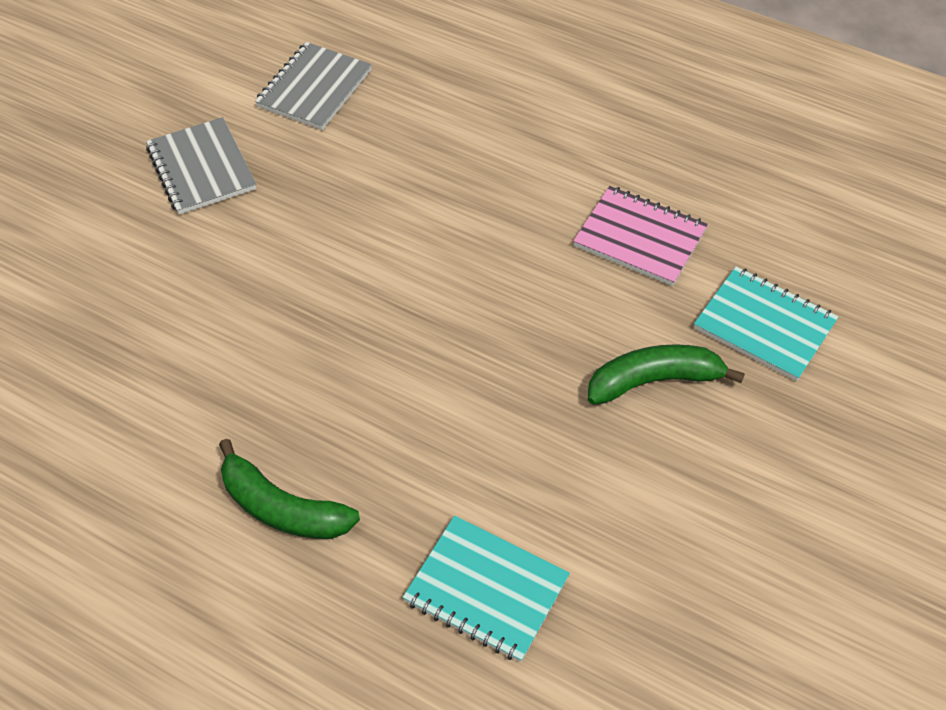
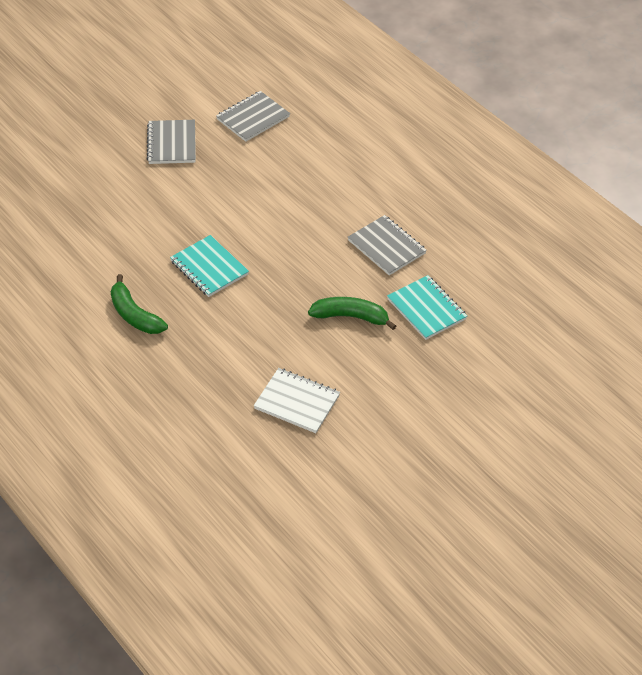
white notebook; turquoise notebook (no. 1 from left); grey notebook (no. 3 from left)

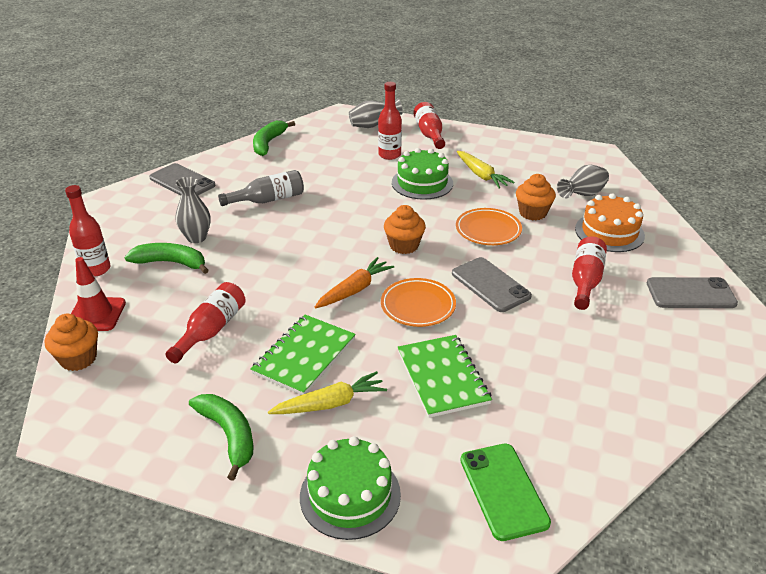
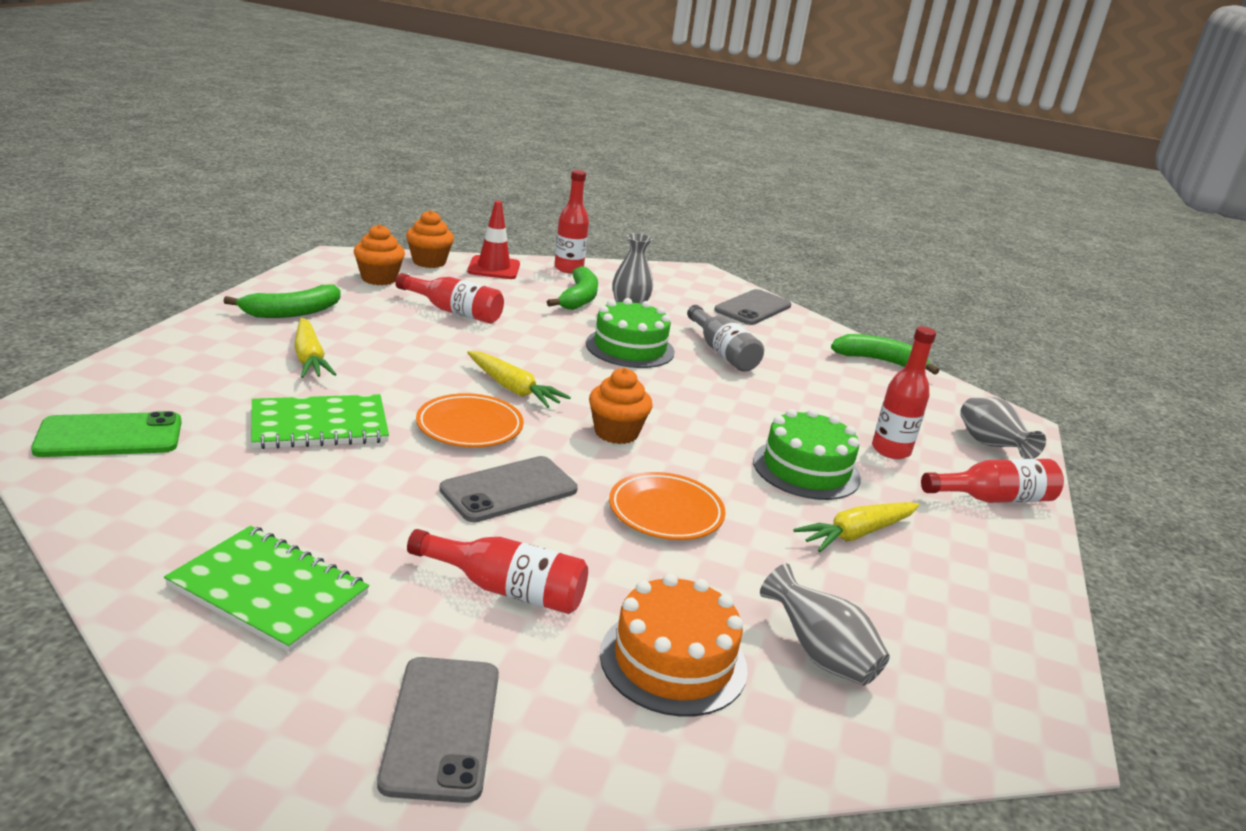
green notebook (no. 1 from left); green cake (no. 1 from left); orange cupcake (no. 1 from left); yellow carrot (no. 2 from left)

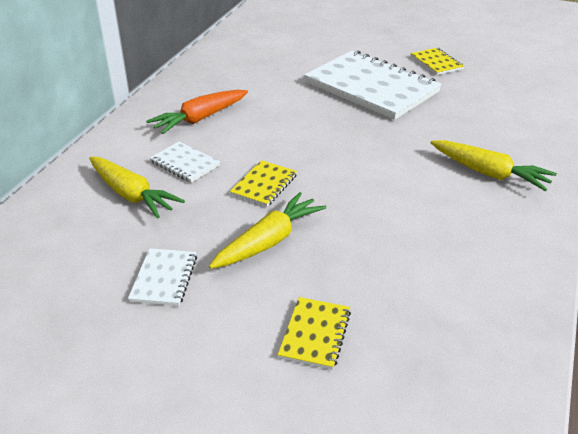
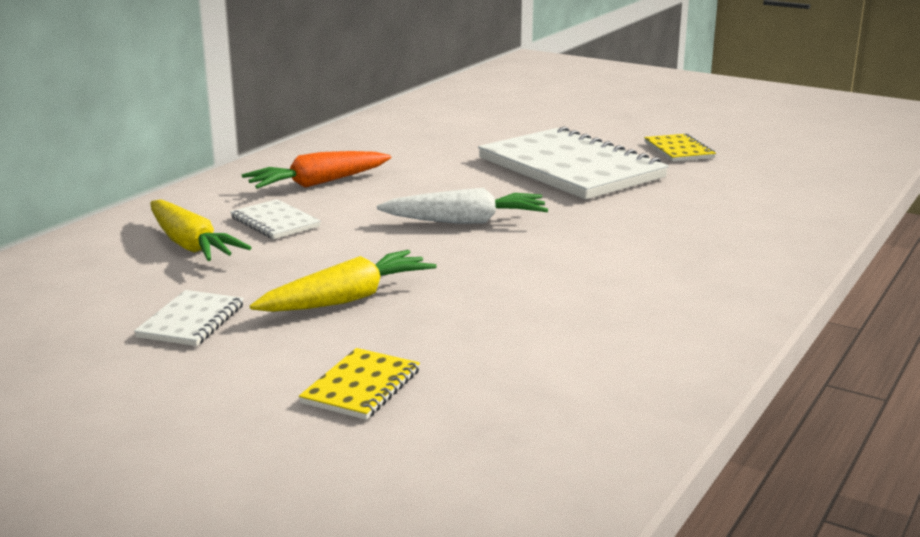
yellow notebook (no. 1 from left in the first image); yellow carrot (no. 3 from left in the first image); white carrot

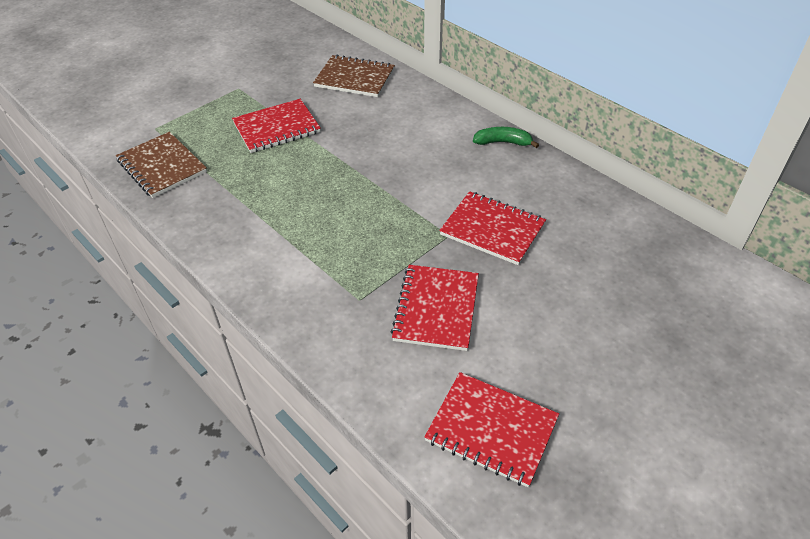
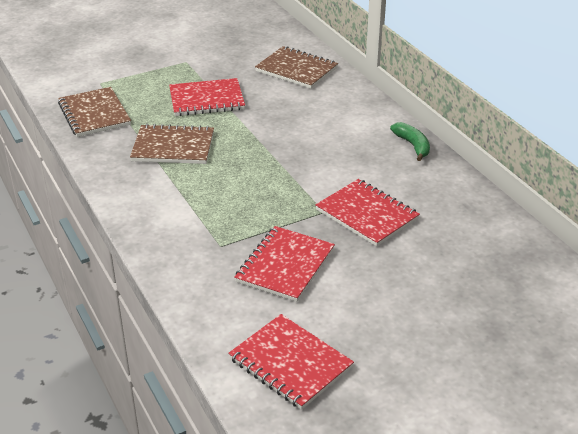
brown notebook (no. 2 from left); green banana

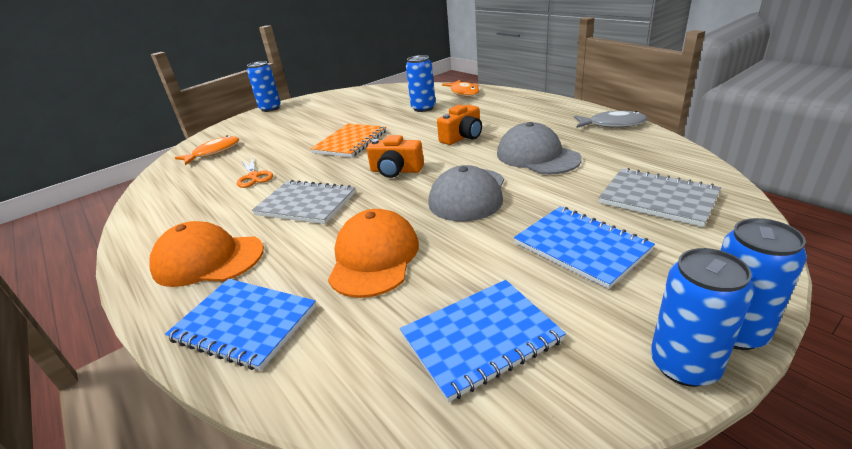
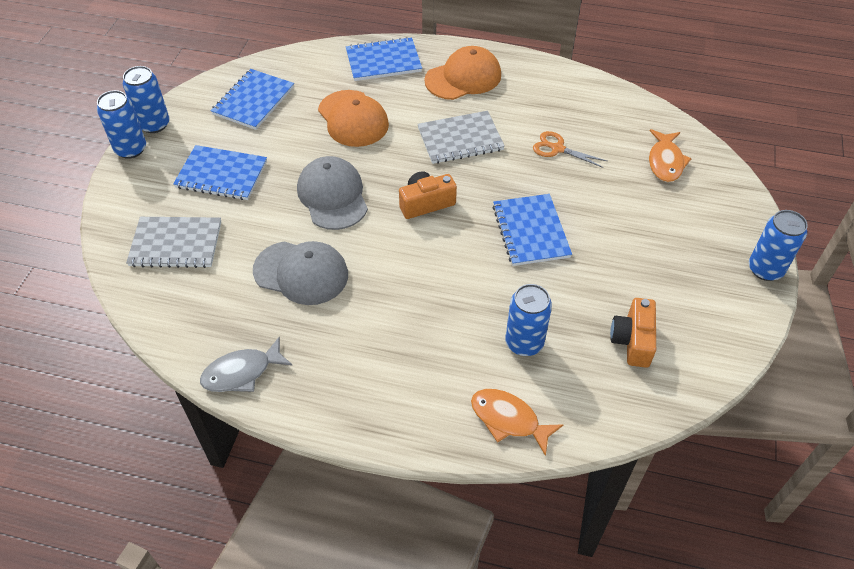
orange camera (no. 2 from left); blue notebook (no. 4 from left)

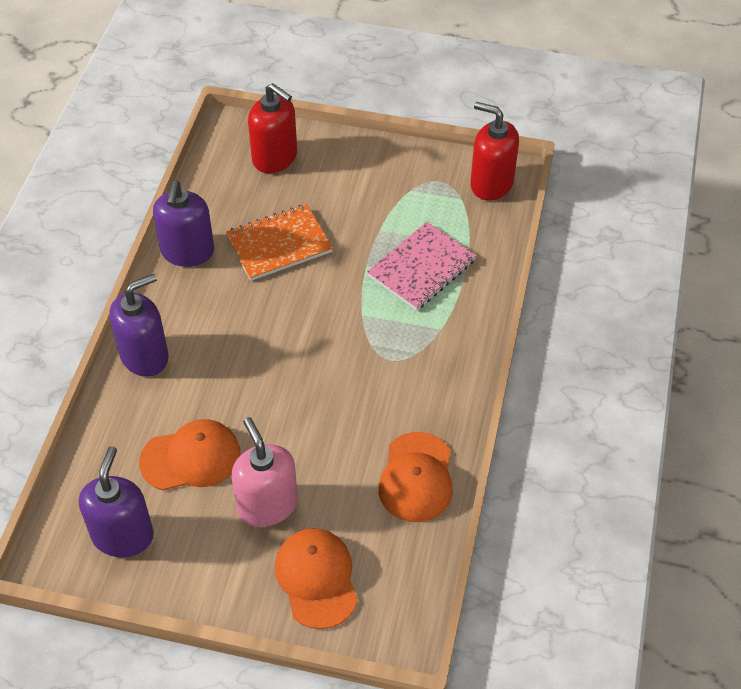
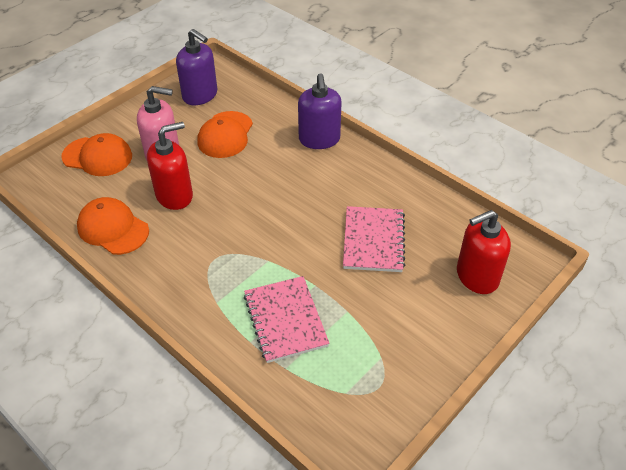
purple soap dispenser (no. 3 from left in the first image); red soap dispenser (no. 1 from left); pink notebook (no. 2 from left)

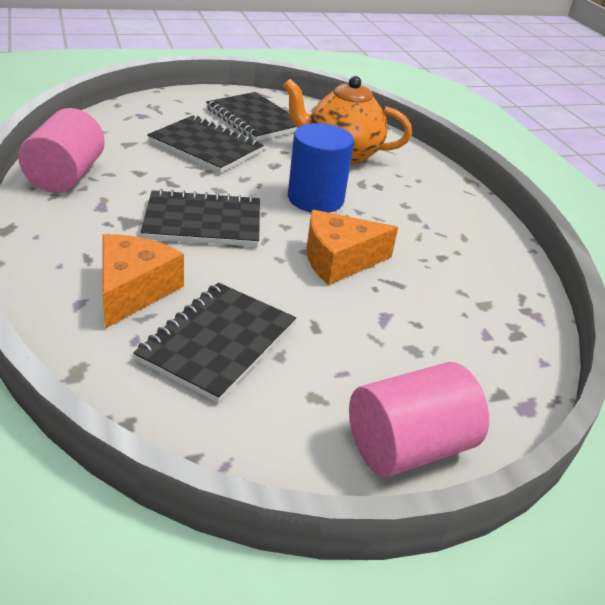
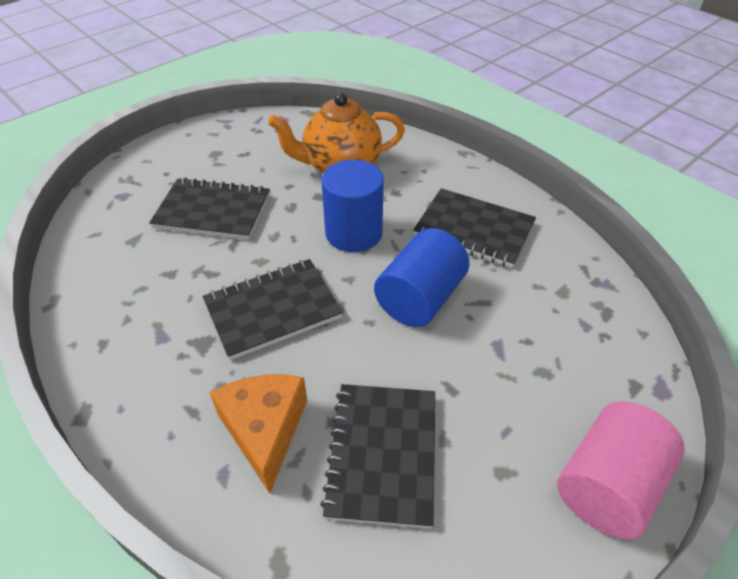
pink cylinder (no. 1 from left in the first image); black notebook (no. 4 from left); blue cylinder (no. 2 from left)

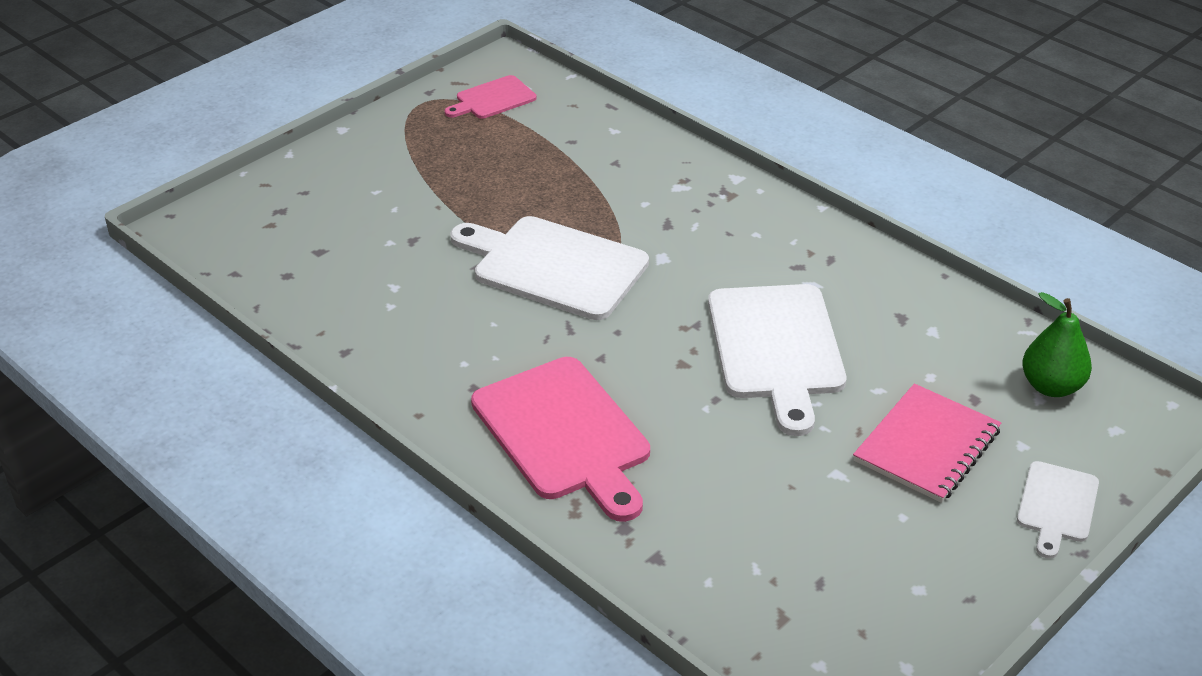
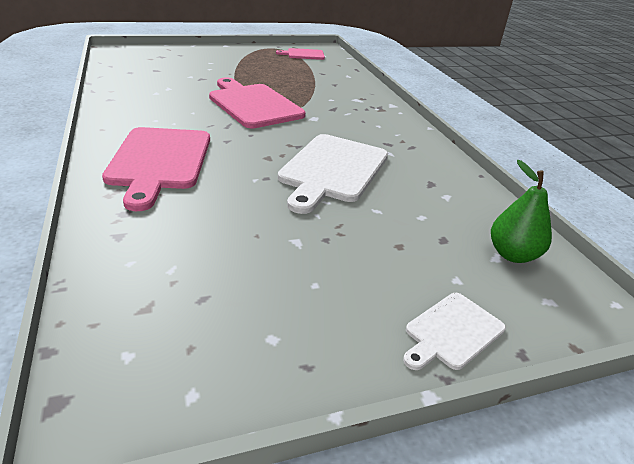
pink notebook; pink cutting board (no. 2 from left)

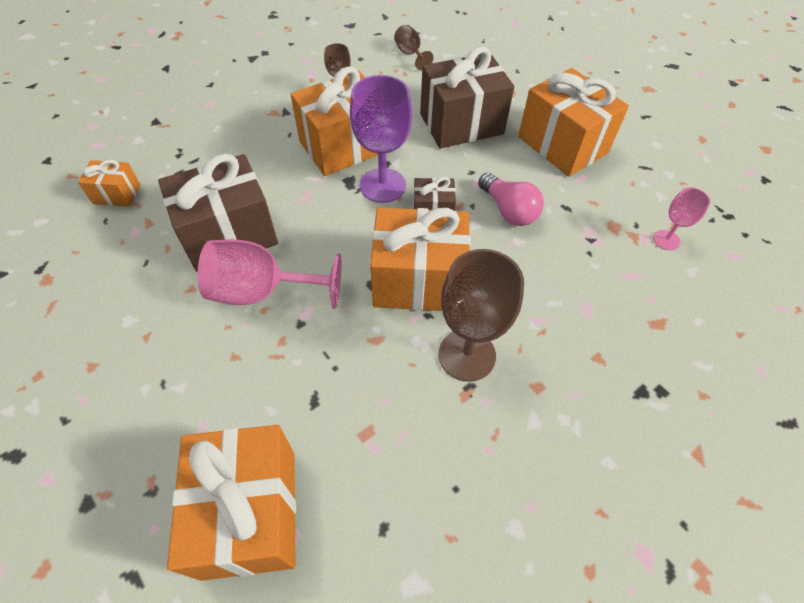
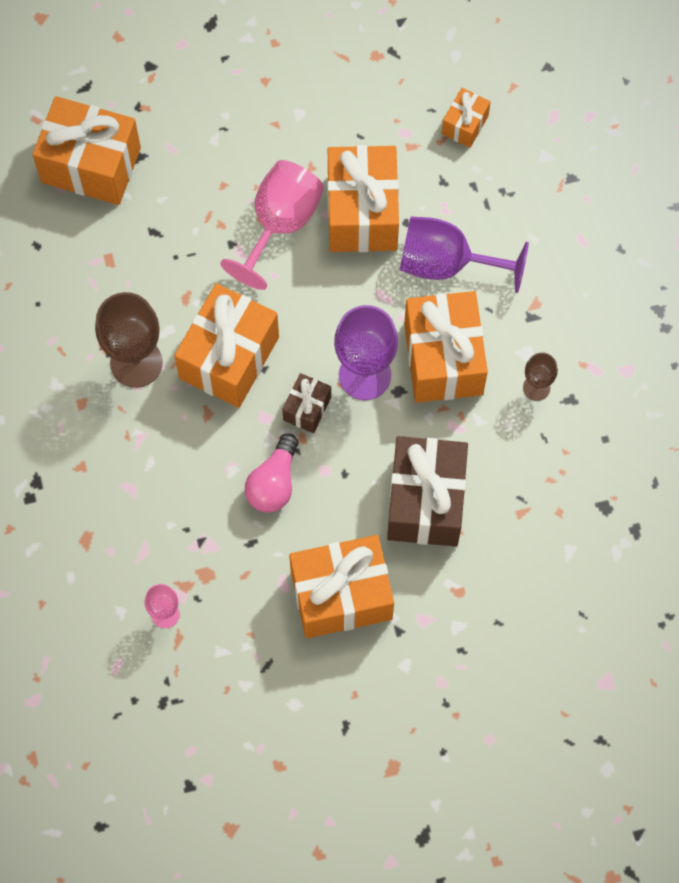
brown goblet (no. 2 from left in the first image); purple goblet (no. 2 from left); orange gift (no. 4 from left); pink light bulb

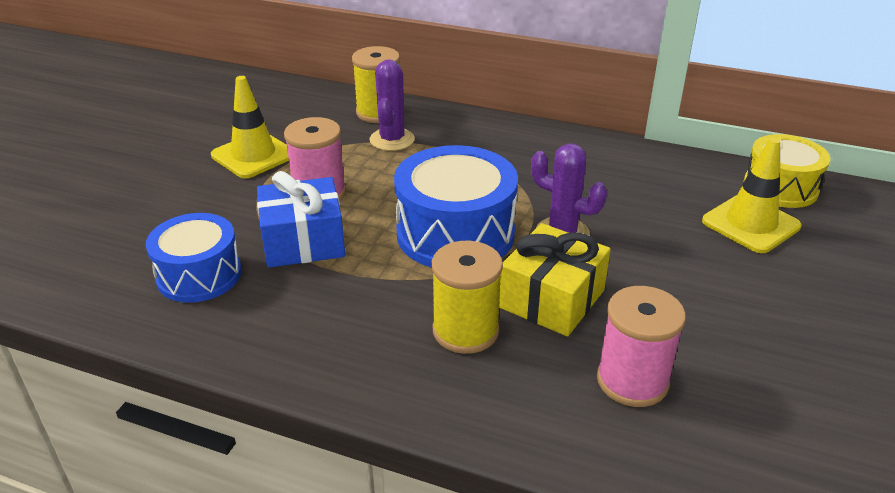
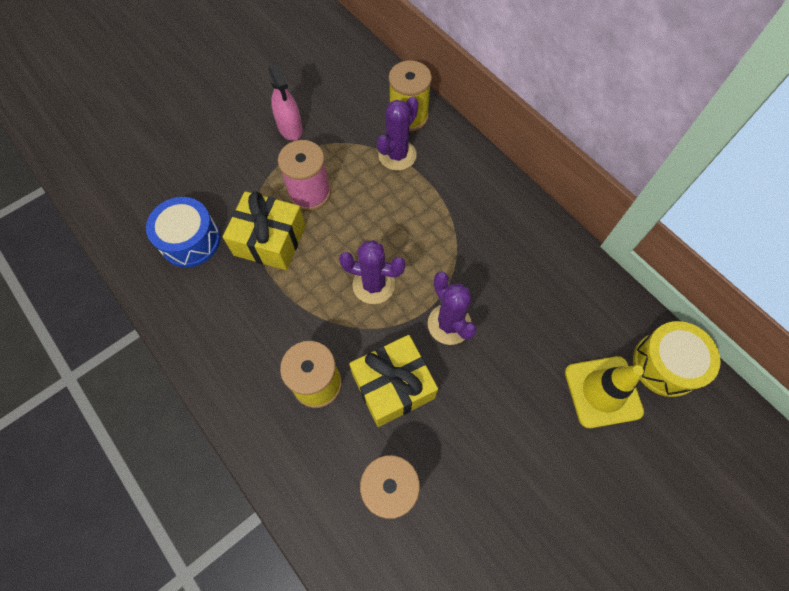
pink spray bottle; purple cactus (no. 1 from left); yellow gift (no. 1 from left)

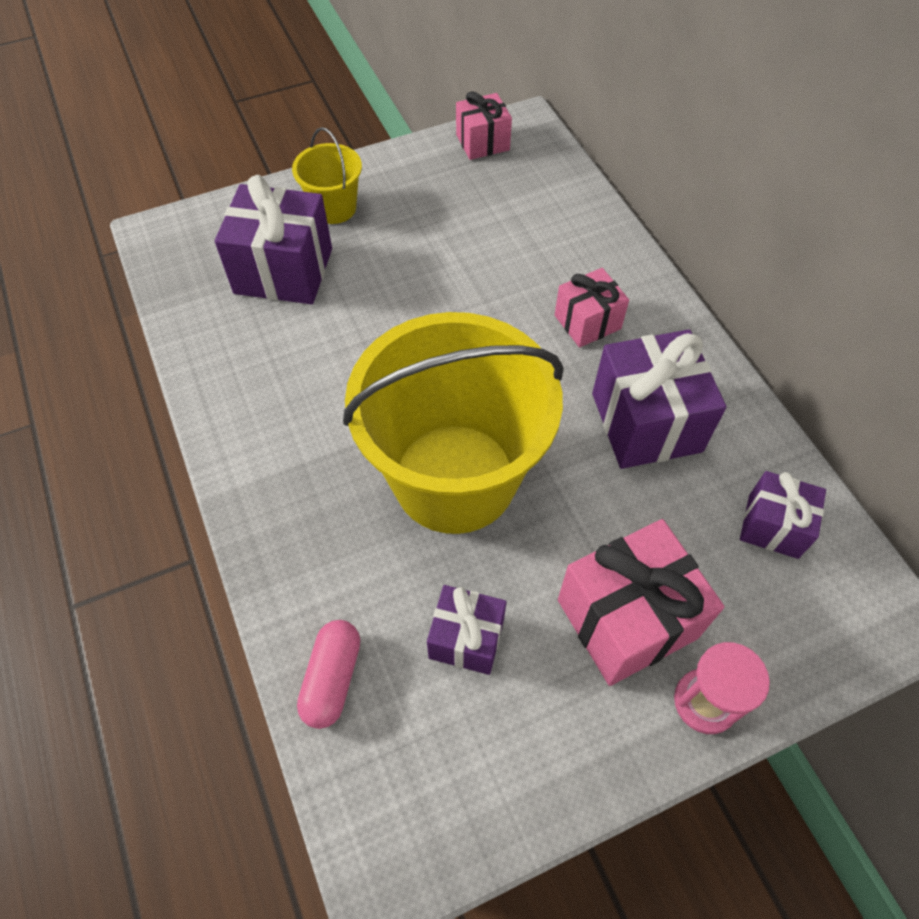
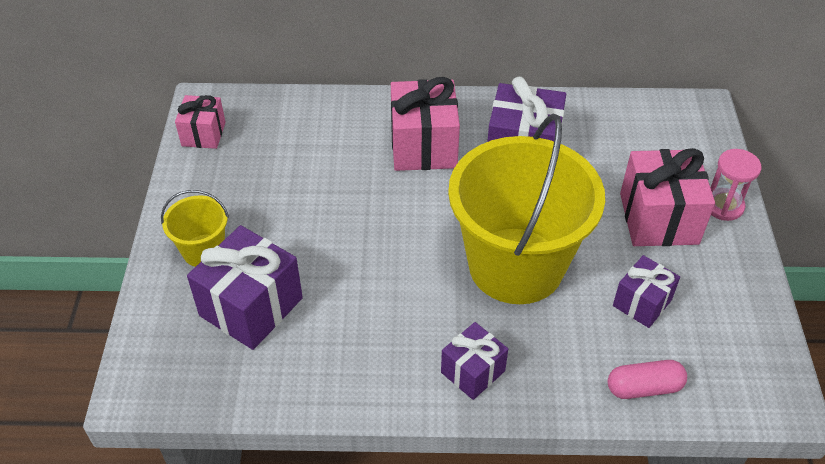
purple gift (no. 2 from left); pink capsule; pink gift (no. 2 from left)

